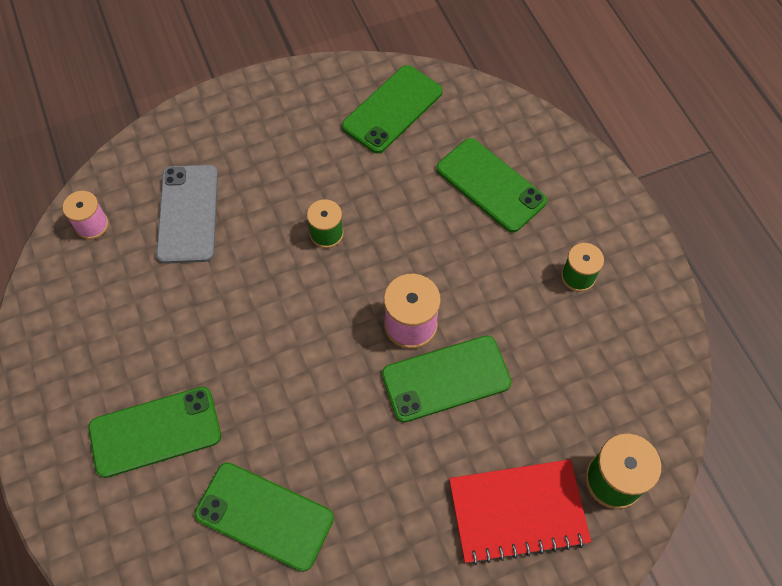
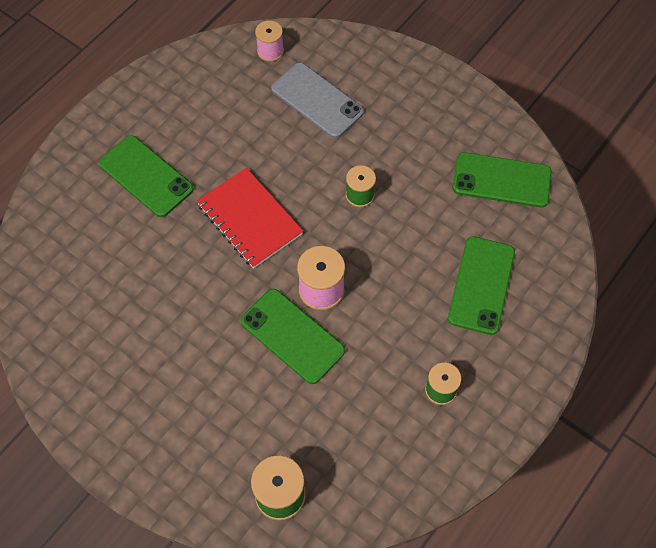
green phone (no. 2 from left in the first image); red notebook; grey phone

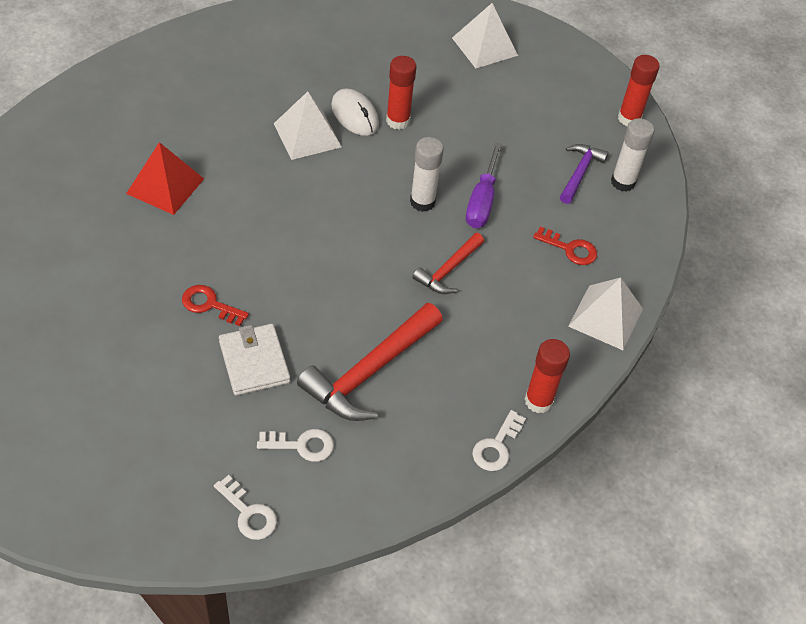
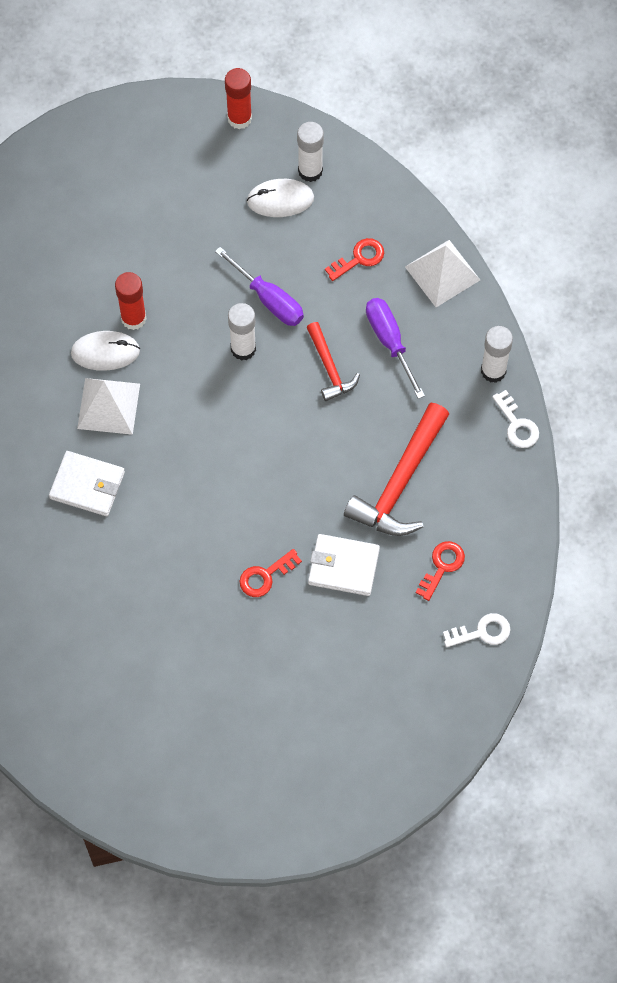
red pyramid; white pyramid (no. 2 from left in the first image); white wallet (no. 1 from left); purple screwdriver (no. 2 from left); white mouse (no. 2 from left); red key (no. 3 from left); white glue stick (no. 3 from left); red hammer (no. 2 from left)

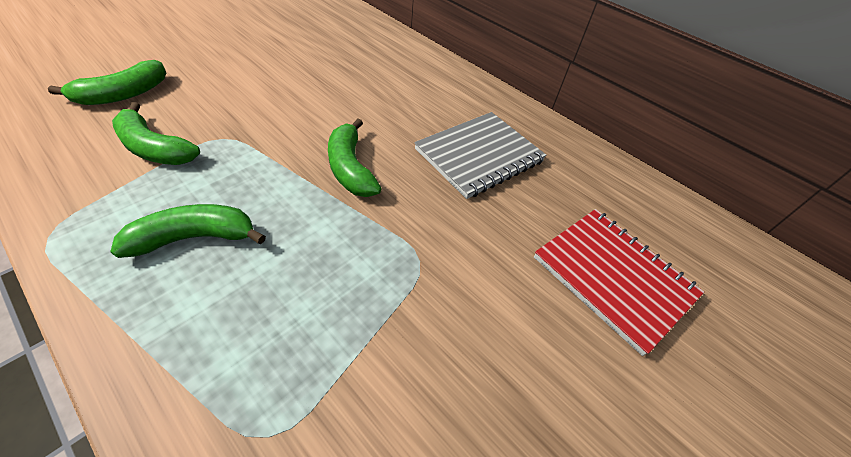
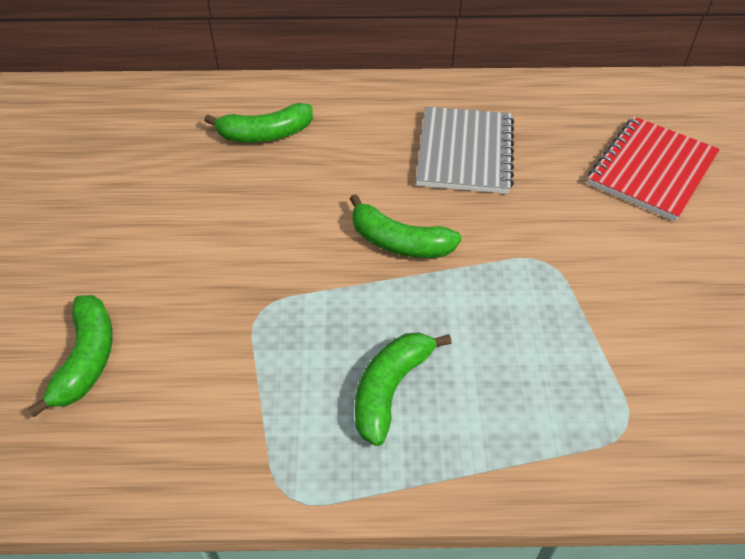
green banana (no. 2 from left); red notebook

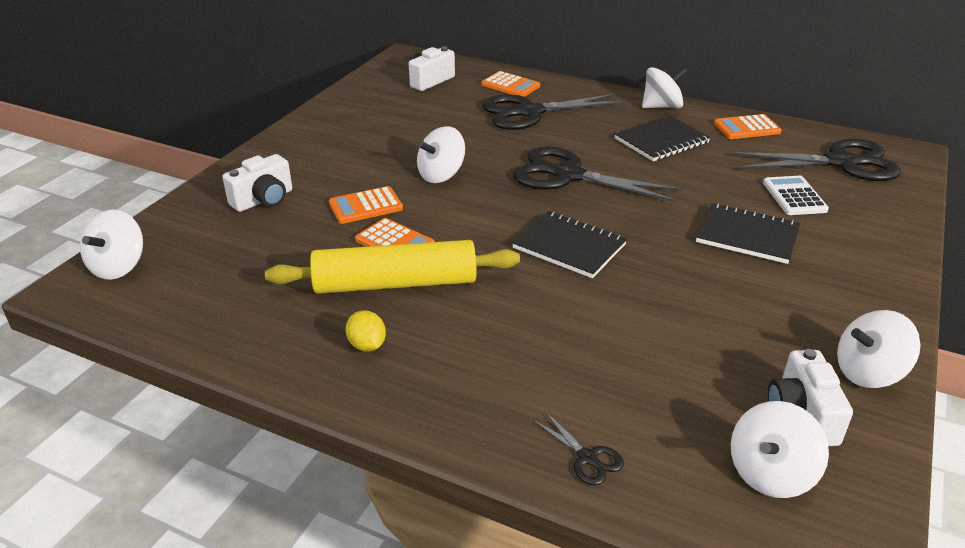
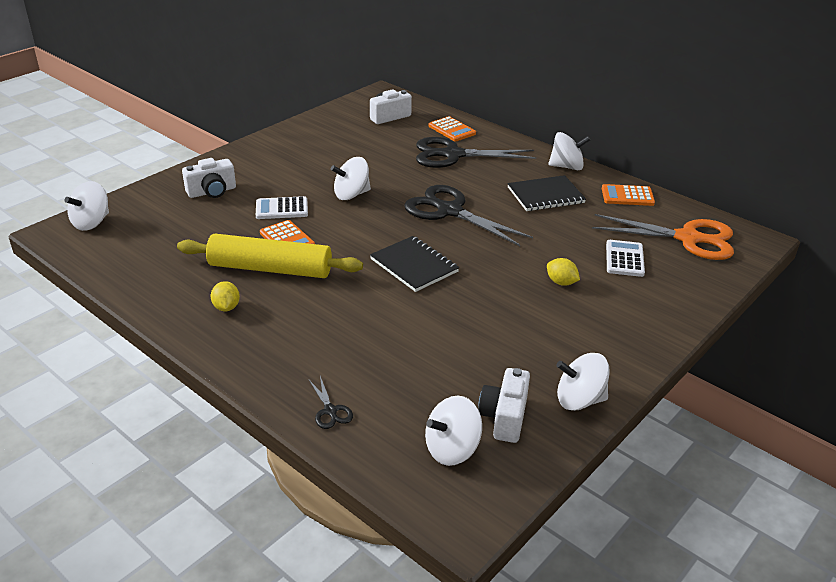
yellow lemon (no. 2 from left); white calculator (no. 1 from left); orange scissors

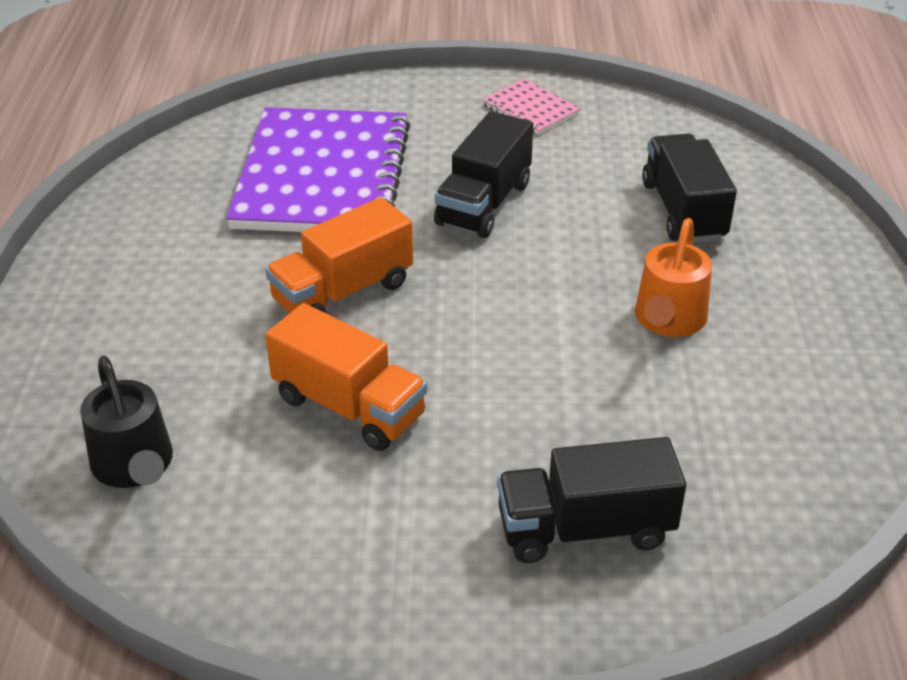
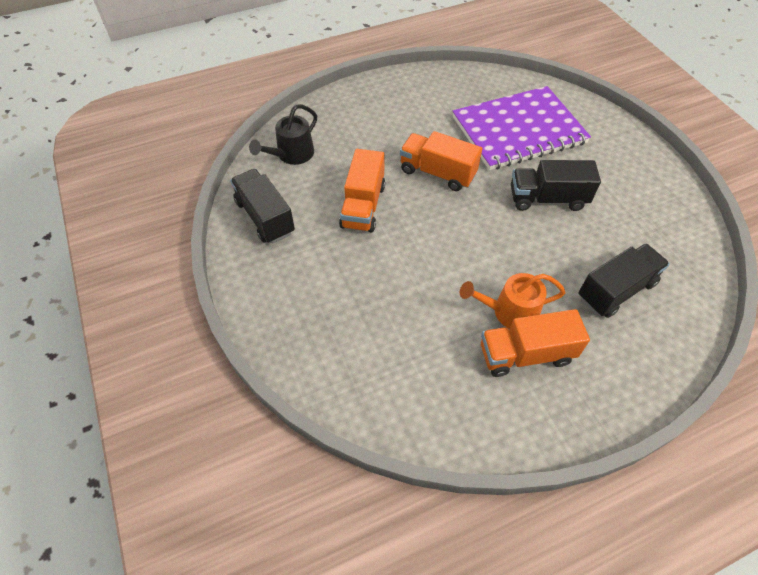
pink notebook; orange truck (no. 3 from left); black truck (no. 1 from left)

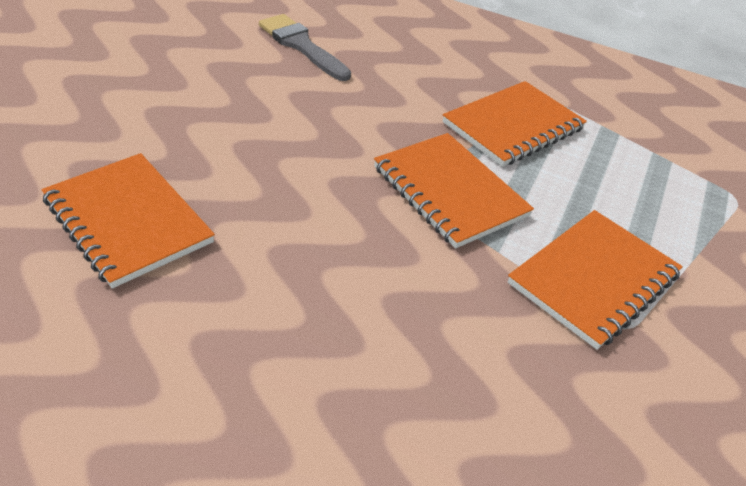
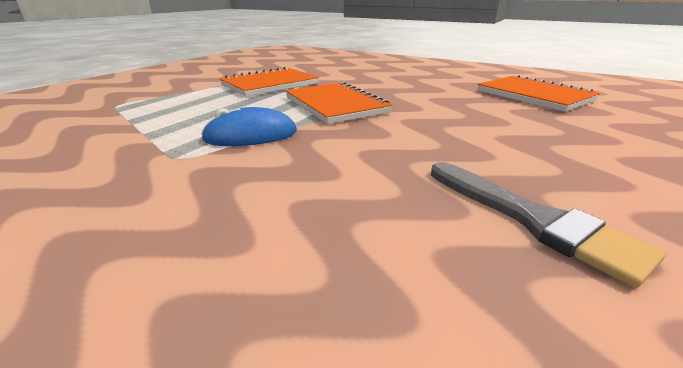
blue mouse

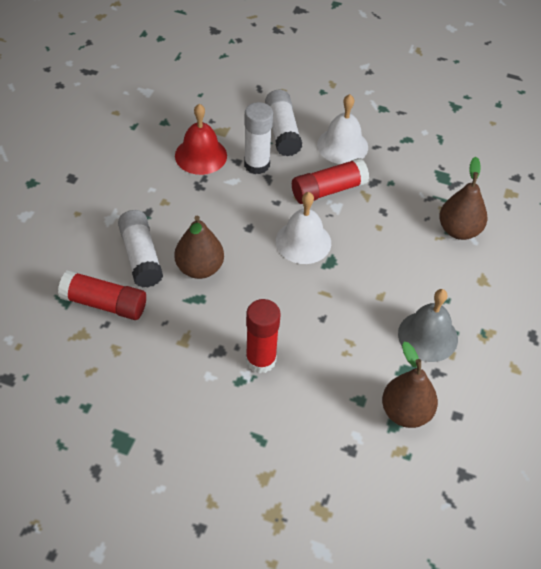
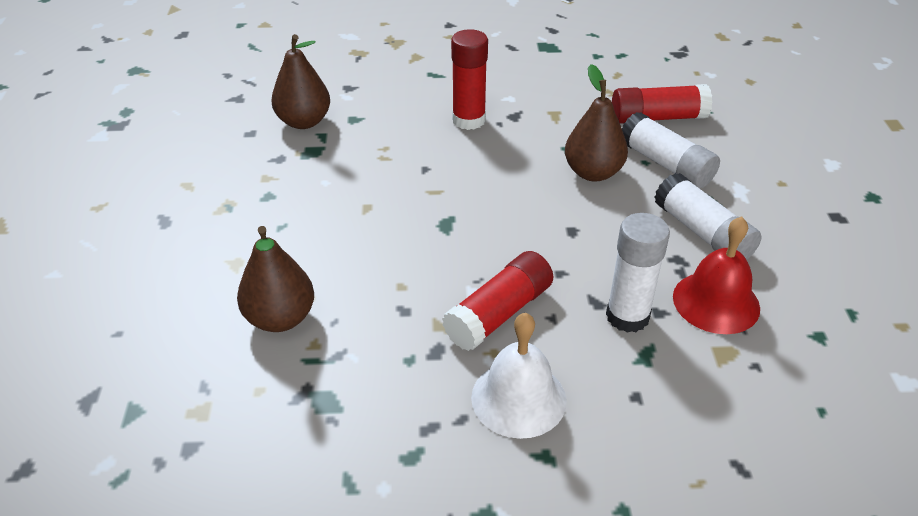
white bell (no. 1 from left in the first image); grey bell; white glue stick (no. 3 from left)

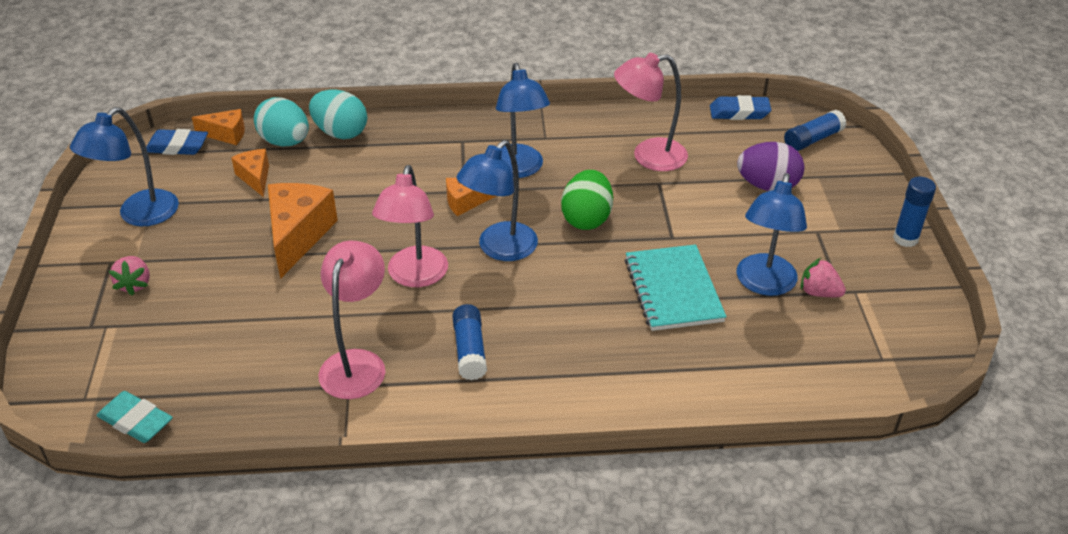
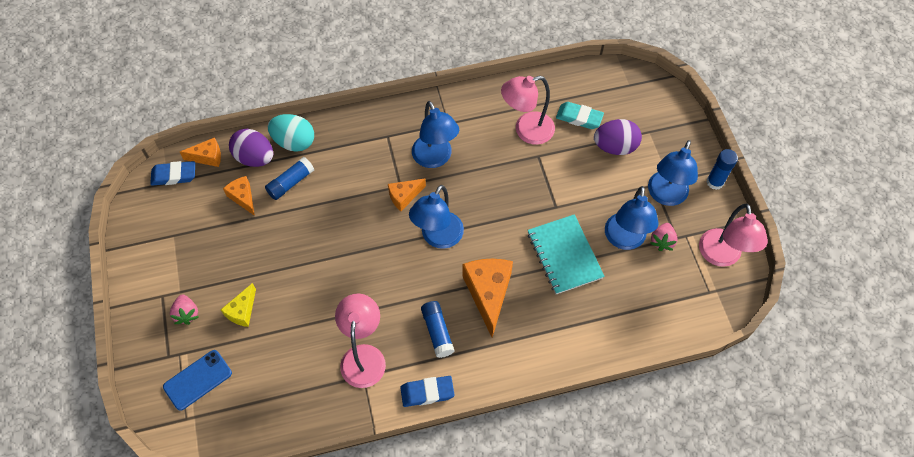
green egg; blue phone; yellow cheese; blue lamp (no. 4 from left); turquoise eraser; orange cheese (no. 4 from left); pink lamp (no. 3 from left); blue eraser (no. 2 from left); blue glue stick (no. 1 from left); purple egg (no. 1 from left); pink strawberry (no. 2 from left)

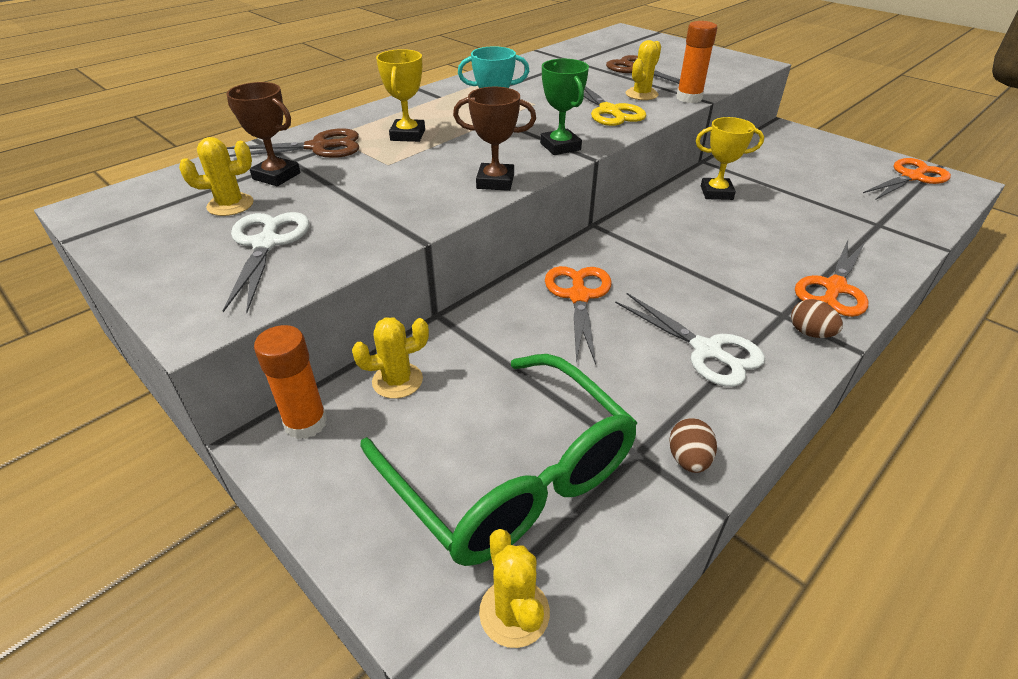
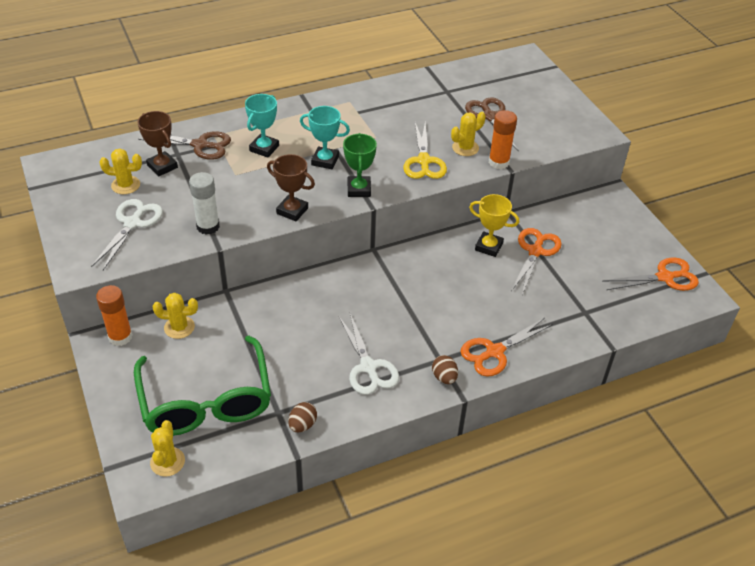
white glue stick; orange scissors (no. 2 from left); turquoise trophy (no. 1 from left)

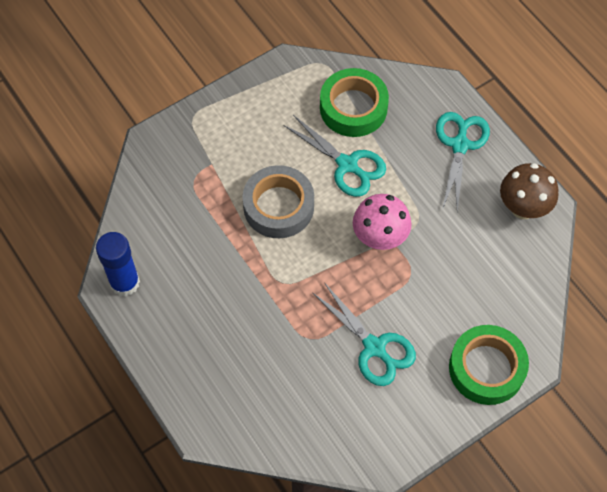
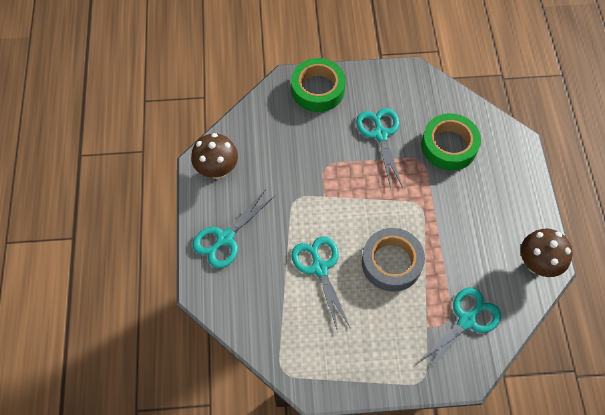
pink mushroom; turquoise scissors (no. 4 from left); green tape (no. 2 from left); brown mushroom (no. 2 from left)

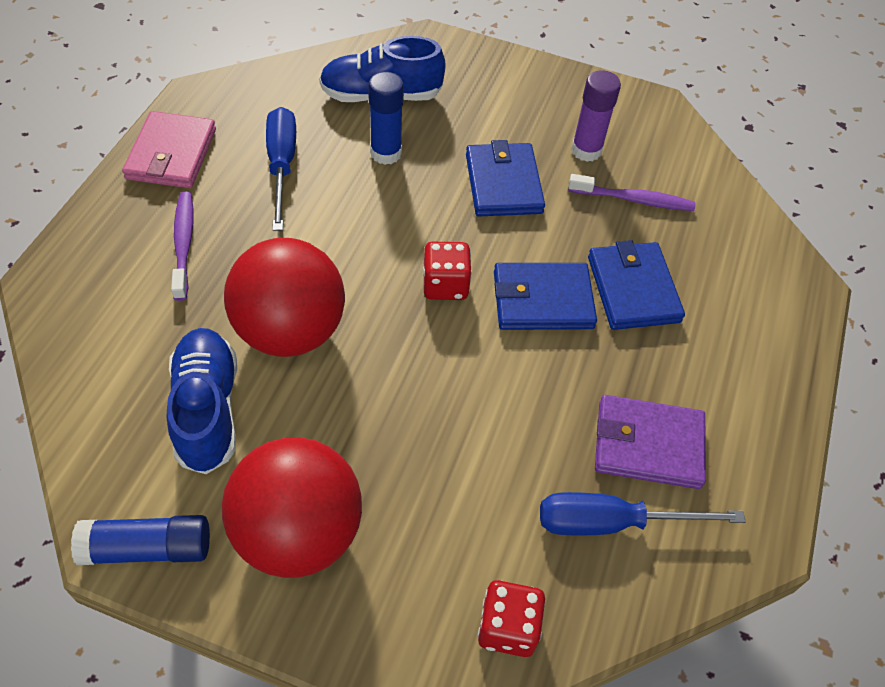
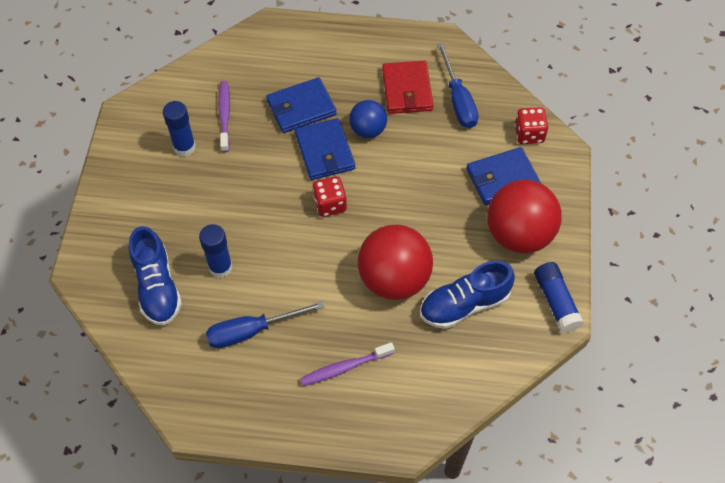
pink wallet; blue ball; blue wallet (no. 3 from left); blue glue stick (no. 1 from left); red wallet

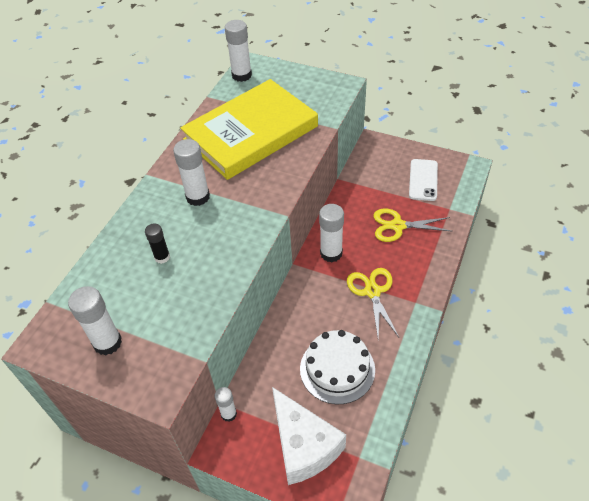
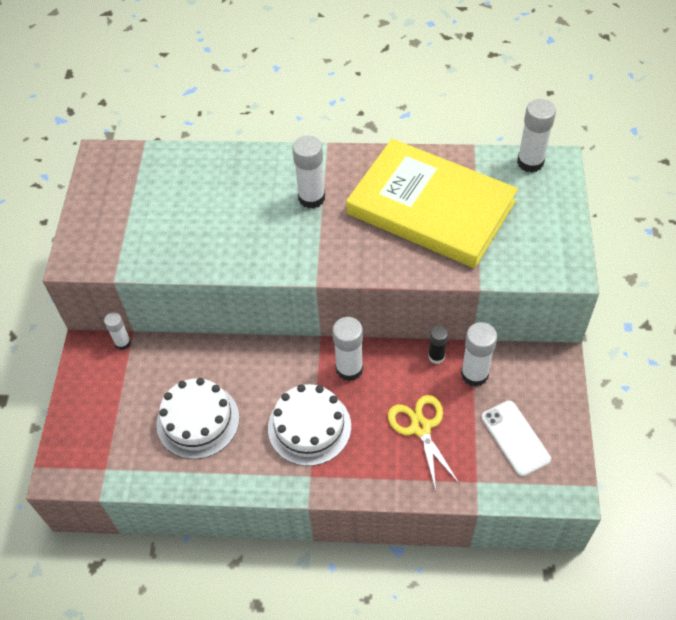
white cheese; white glue stick (no. 4 from left); black glue stick; white cake (no. 2 from left); white phone

